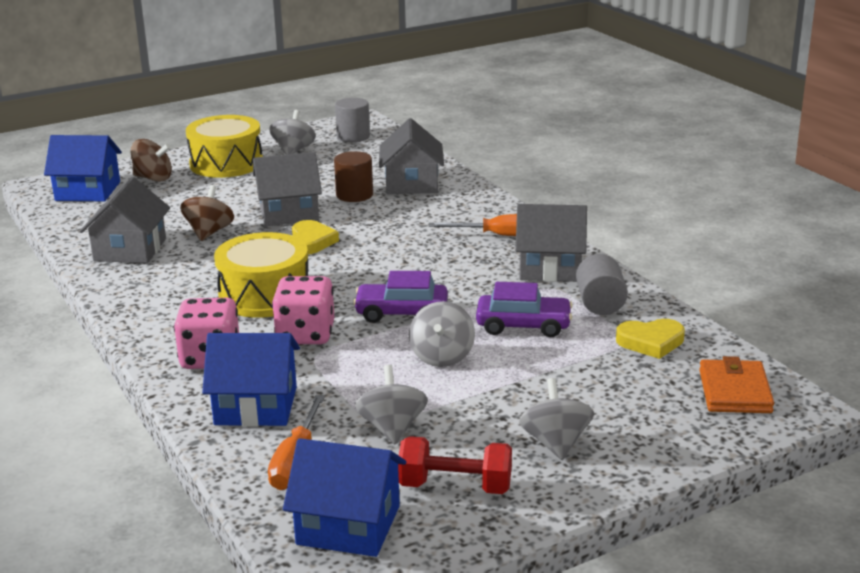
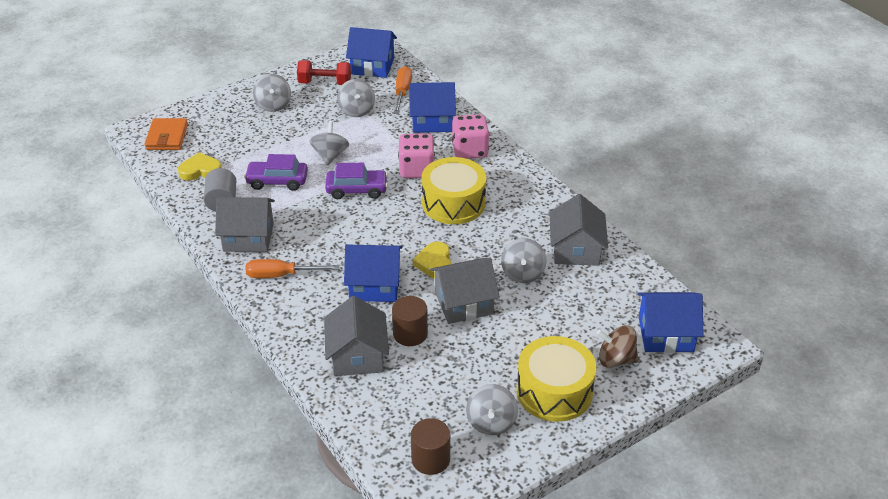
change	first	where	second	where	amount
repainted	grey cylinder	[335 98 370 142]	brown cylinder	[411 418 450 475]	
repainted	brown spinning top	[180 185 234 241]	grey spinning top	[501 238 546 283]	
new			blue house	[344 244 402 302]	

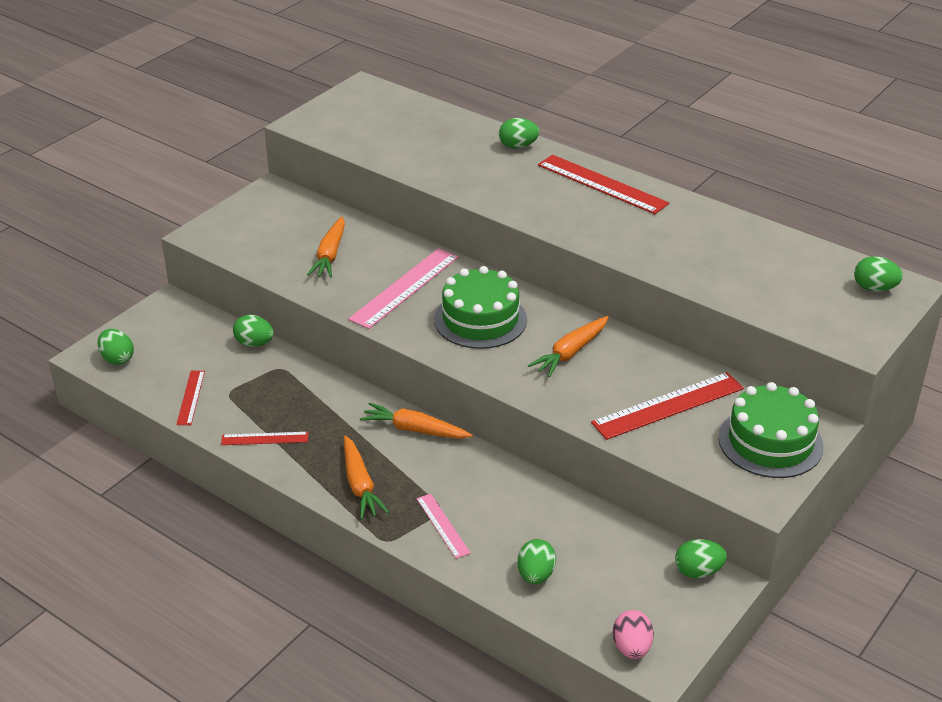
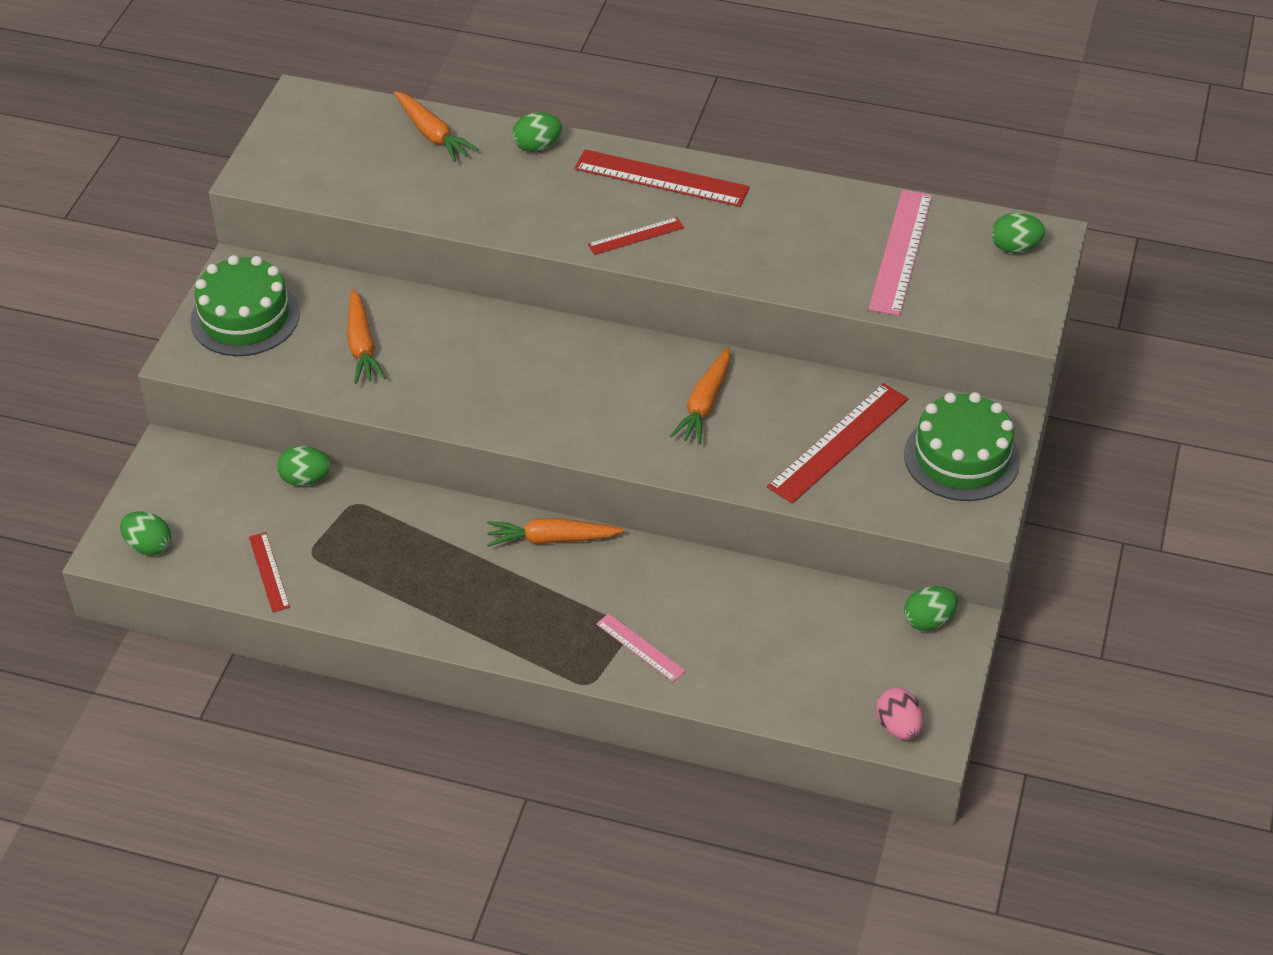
change	first	where	second	where	amount
shifted	pink ruler	[348 248 458 329]		[868 190 932 316]	
shifted	green cake	[434 266 527 349]		[190 255 300 356]	
shifted	red ruler	[221 432 309 445]		[588 217 684 255]	
shifted	orange carrot	[344 436 389 519]		[394 91 478 162]	
gone	green egg	[517 539 556 584]			

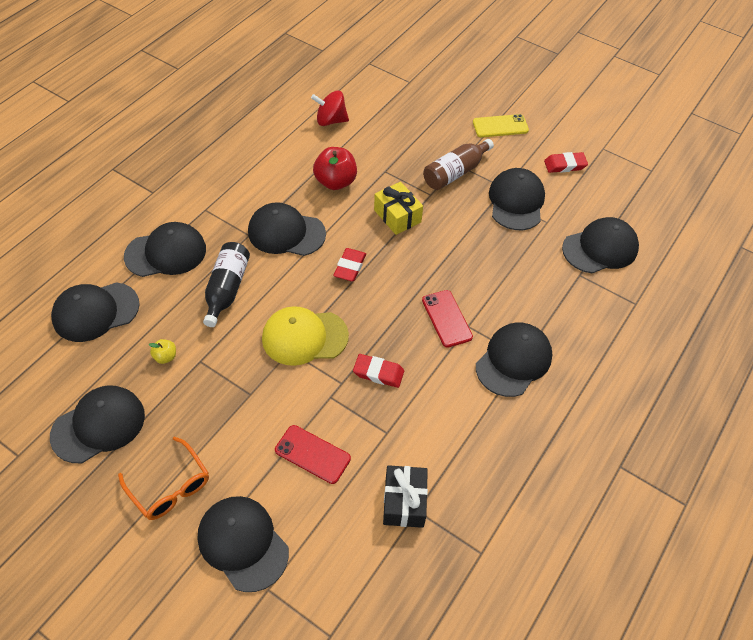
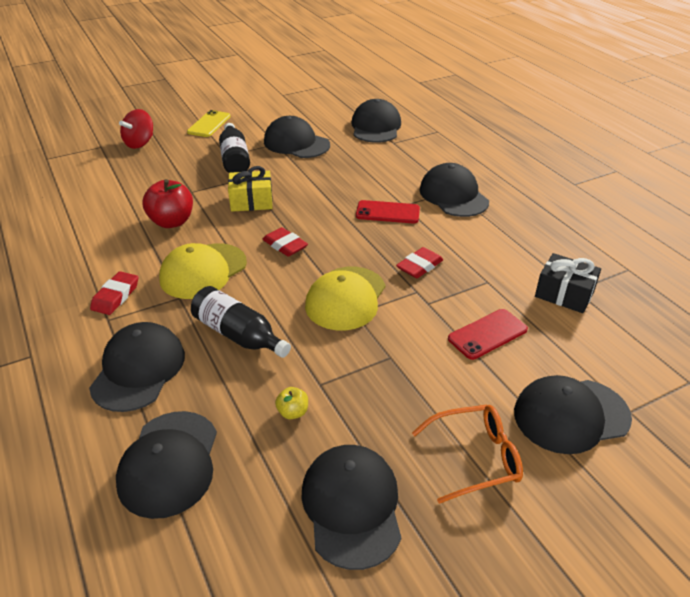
change	first	where	second	where	amount
shifted	red spinning top	[311 91 349 126]		[119 109 153 149]	
repainted	brown bottle	[423 139 494 190]	black bottle	[219 123 250 173]	
shifted	red eraser	[544 152 588 173]		[90 271 138 315]	
repainted	black cap	[248 202 326 256]	yellow cap	[159 243 247 299]	

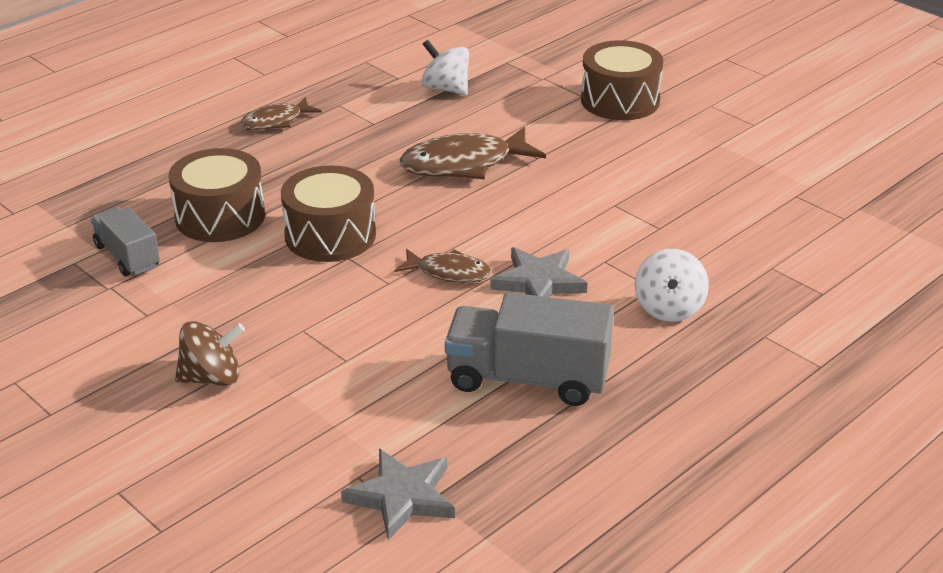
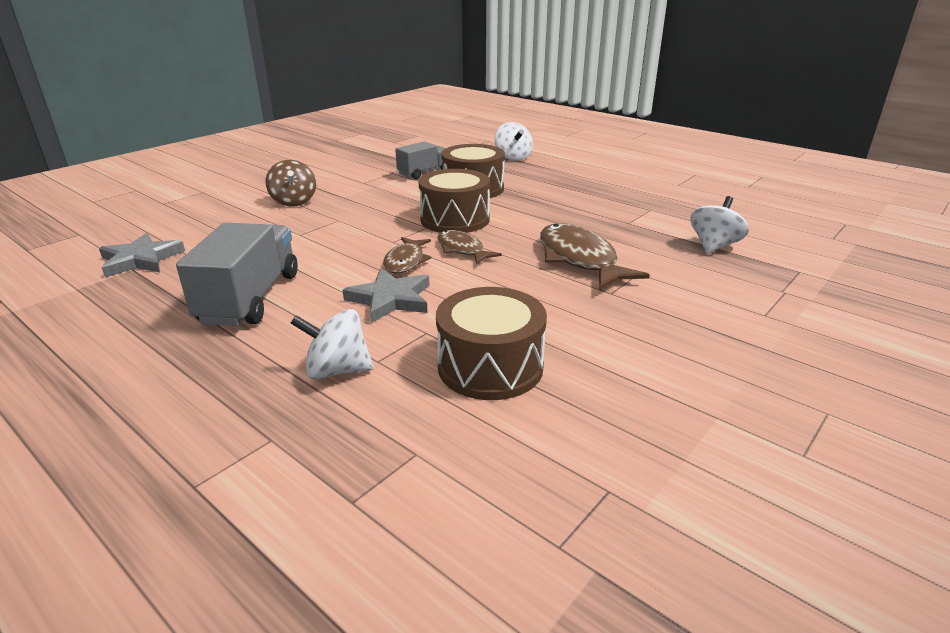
change	first	where	second	where	amount
shifted	brown drum	[581 40 663 120]		[436 287 547 400]	
shifted	brown fish	[240 97 321 130]		[437 230 502 265]	
new			white spinning top	[495 122 533 161]	

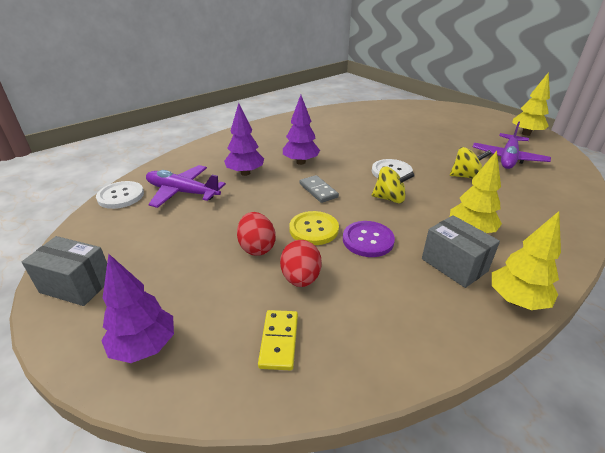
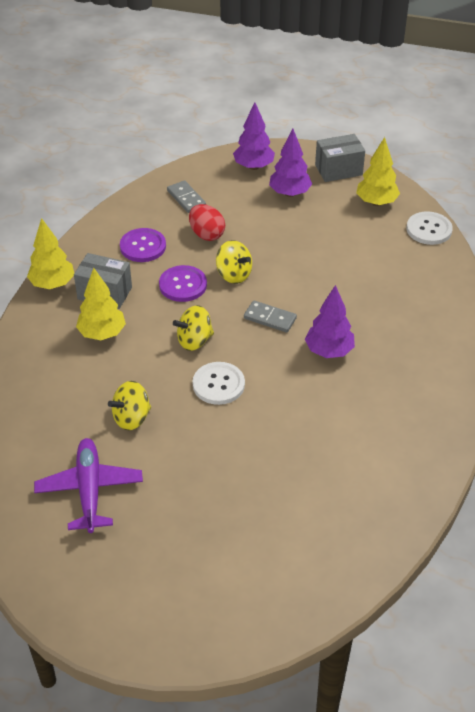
change	first	where	second	where	amount
shifted	yellow tree	[512 72 550 136]		[356 137 400 206]	
shifted	purple tree	[224 103 264 176]		[269 129 312 197]	
gone	purple plane	[146 165 226 208]			
swapped	yellow button	[289 211 339 245]	yellow spinning top	[216 240 252 284]	
gone	red egg	[237 212 276 256]			
repainted	yellow domino	[258 310 298 370]	grey domino	[167 180 206 213]	
new			purple button	[120 228 166 262]	

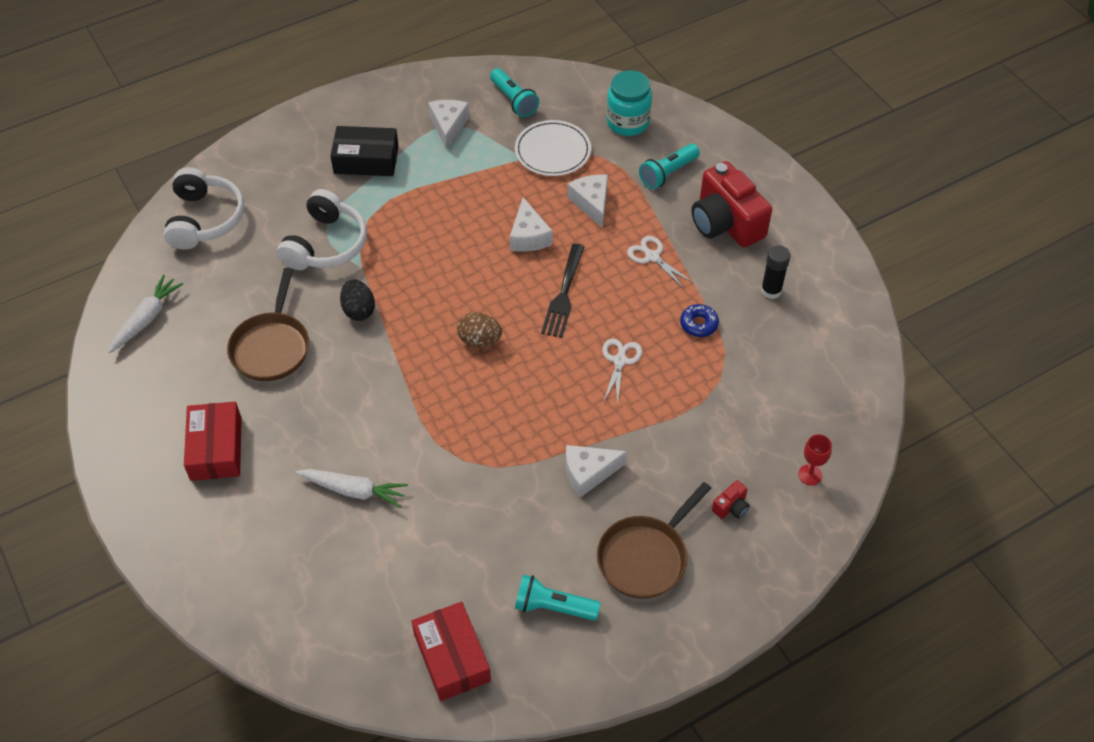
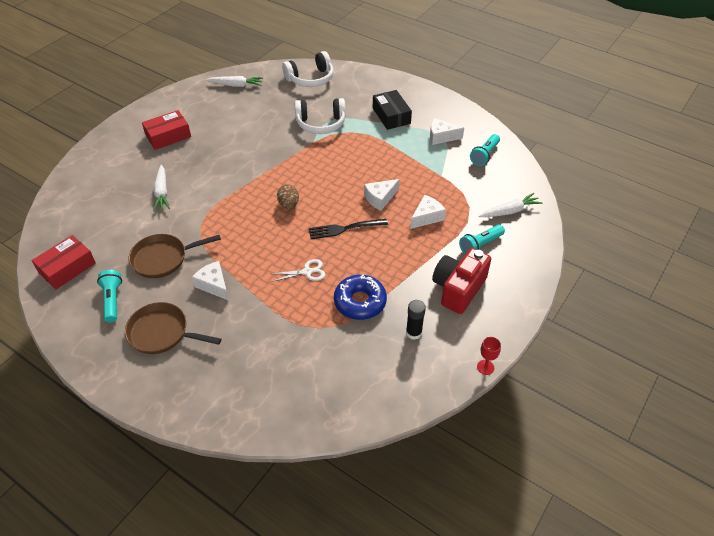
change	first	where	second	where	amount
swapped	turquoise jar	[607 70 652 136]	white carrot	[479 193 542 217]	
rotated	white cheese	[428 100 469 150]		[430 118 464 145]	150 degrees counterclockwise
gone	white plate	[515 120 591 176]			
rotated	turquoise flashlight	[639 144 700 189]		[459 224 505 254]	60 degrees counterclockwise
gone	white scissors	[627 236 693 289]			
shifted	brown pan	[227 268 309 381]		[128 234 221 278]	
gone	black egg	[340 279 375 321]			
scaled	blue donut	[680 304 719 337]		[334 274 387 320]	x1.88
shifted	red goblet	[798 434 832 485]		[477 337 501 375]	
gone	red camera	[712 480 750 519]			

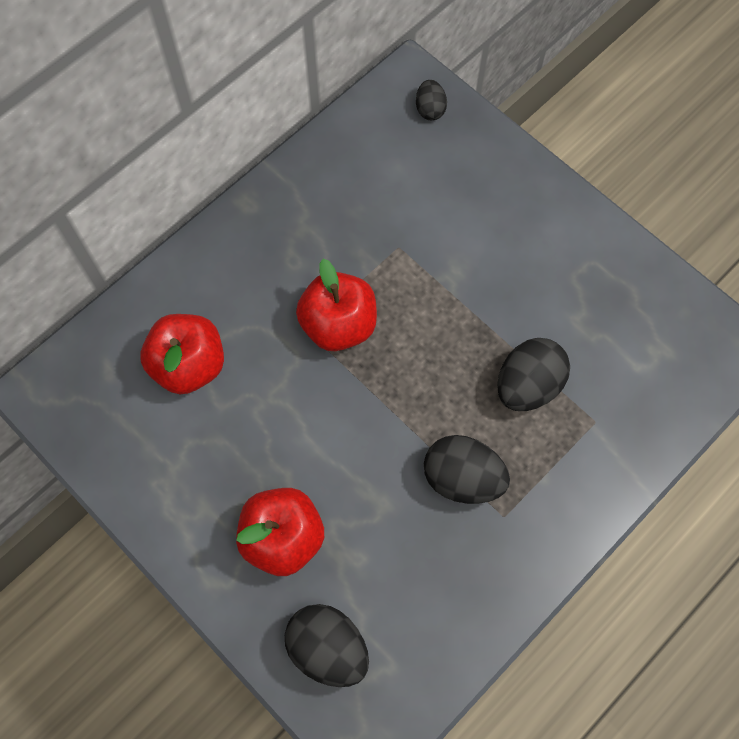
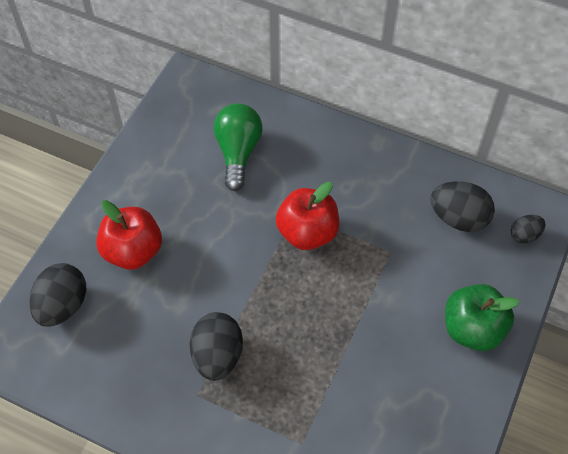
change	first	where	second	where	amount
swapped	red apple	[141 314 224 394]	green light bulb	[214 104 263 191]	
shifted	black egg	[497 338 570 411]		[430 181 495 232]	
new			green apple	[445 284 519 351]	

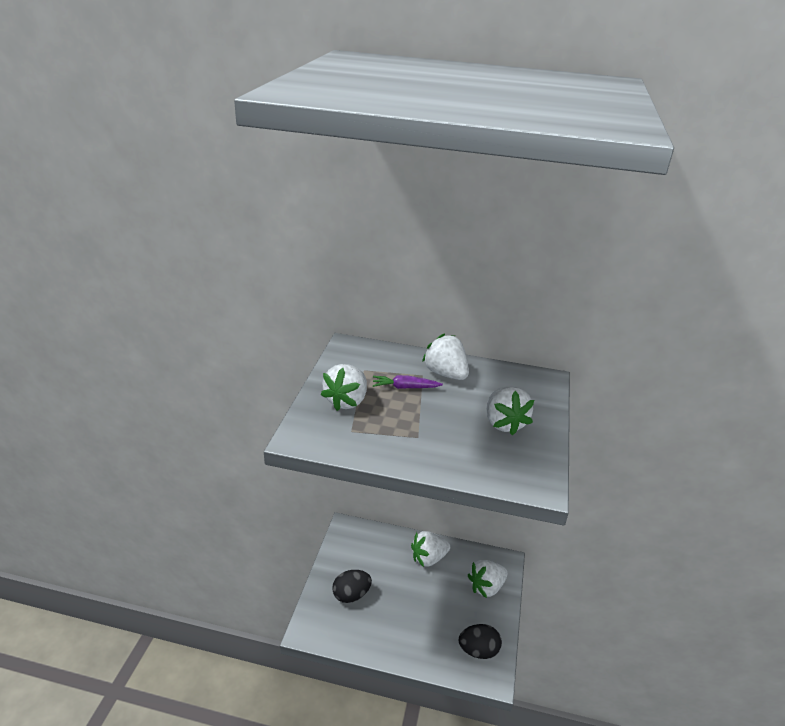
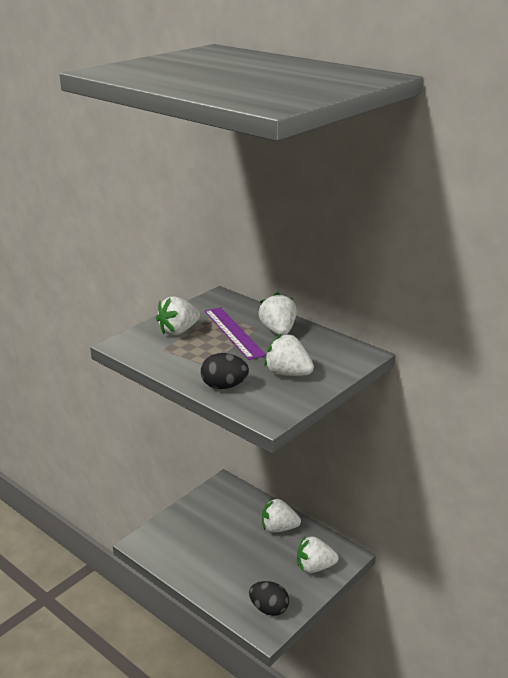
change	first	where	second	where	amount
swapped	purple carrot	[373 375 443 389]	purple ruler	[205 307 266 360]	
rotated	white strawberry	[487 386 534 436]		[264 334 314 376]	105 degrees clockwise
shifted	black egg	[332 570 372 603]		[201 353 249 389]	

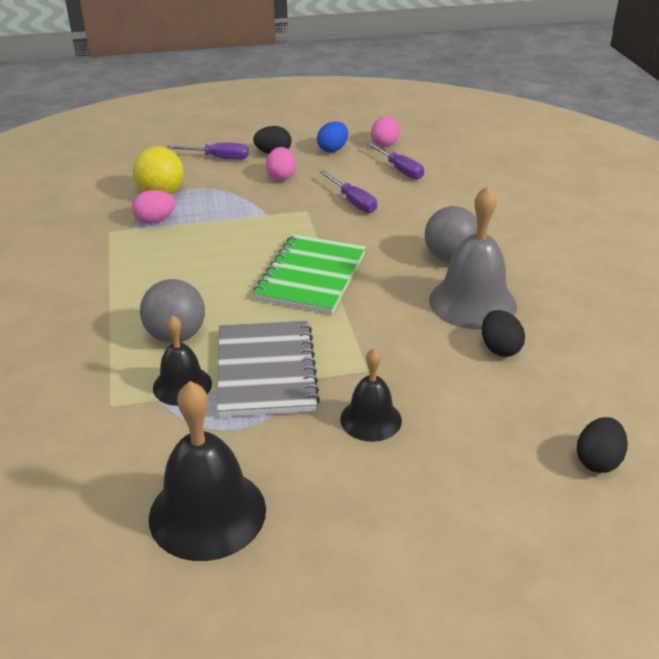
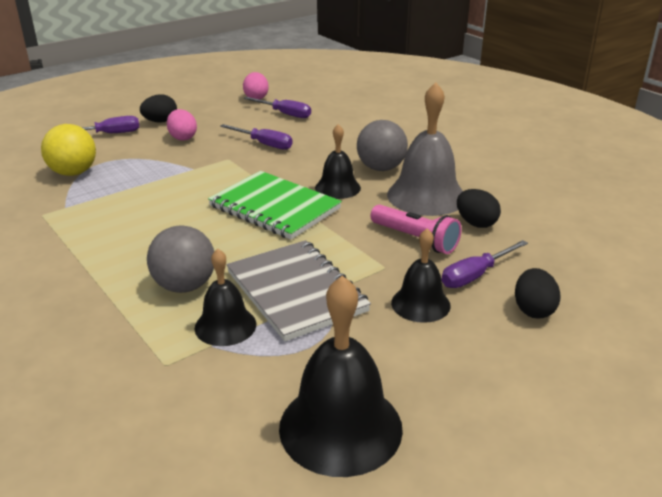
change	first	where	second	where	amount
gone	blue egg	[317 121 348 152]			
gone	pink egg	[132 190 176 224]			
rotated	green notebook	[253 234 366 314]		[208 171 342 240]	45 degrees counterclockwise
shifted	black egg	[577 417 628 473]		[515 268 561 319]	
new			black bell	[315 124 361 199]	
new			pink flashlight	[370 204 462 254]	
new			purple screwdriver	[442 240 528 288]	

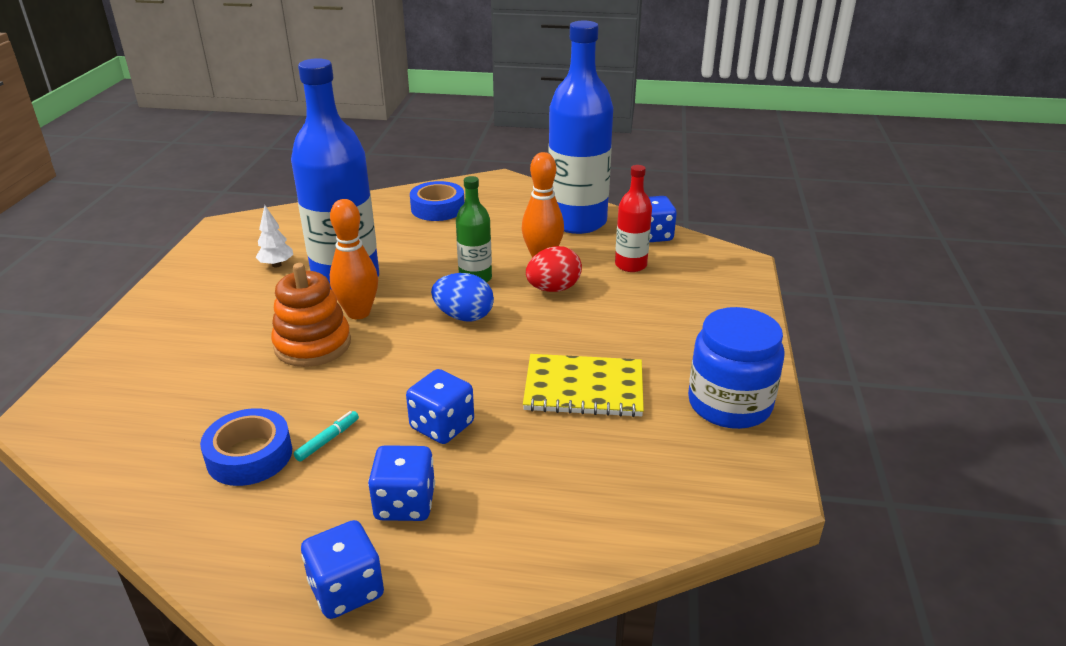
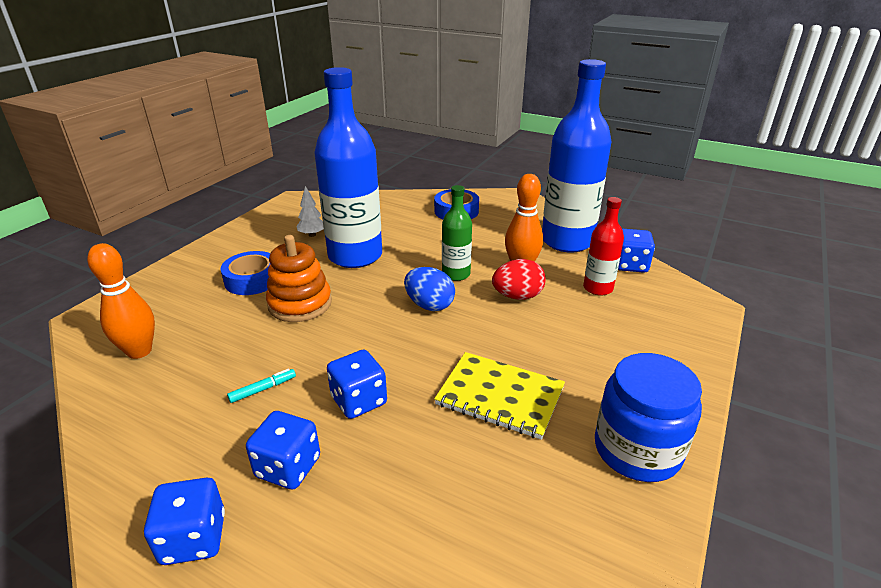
change	first	where	second	where	amount
shifted	orange bowling pin	[330 199 378 319]		[87 243 155 359]	
shifted	blue tape	[200 408 292 486]		[220 251 270 295]	

